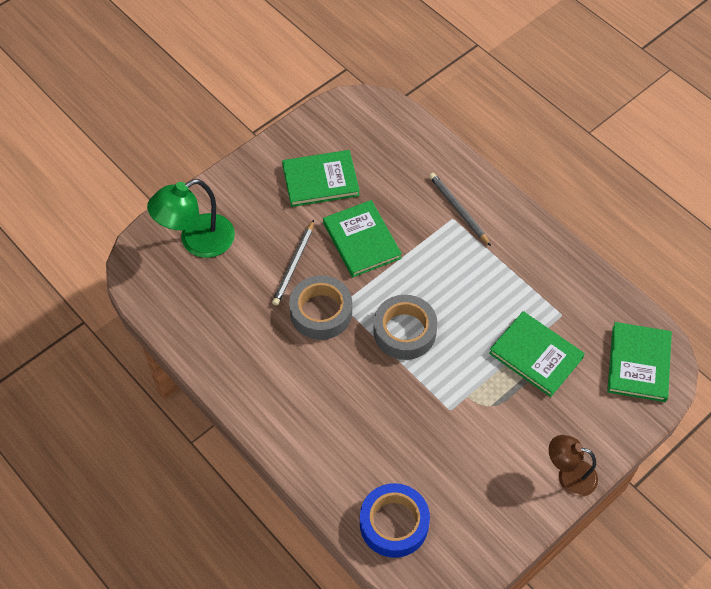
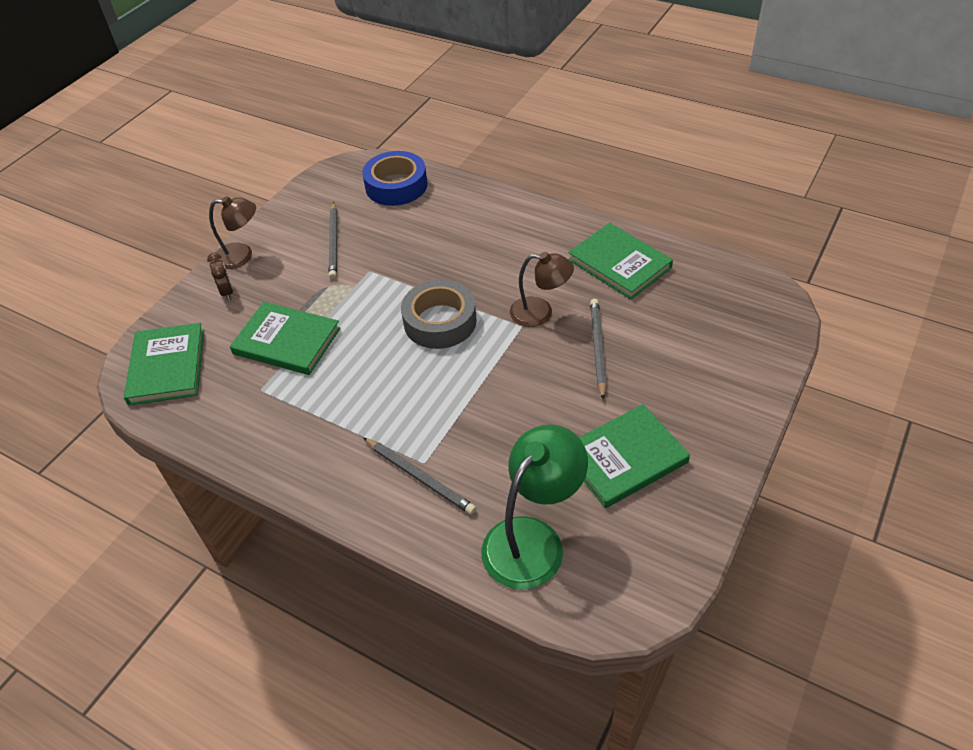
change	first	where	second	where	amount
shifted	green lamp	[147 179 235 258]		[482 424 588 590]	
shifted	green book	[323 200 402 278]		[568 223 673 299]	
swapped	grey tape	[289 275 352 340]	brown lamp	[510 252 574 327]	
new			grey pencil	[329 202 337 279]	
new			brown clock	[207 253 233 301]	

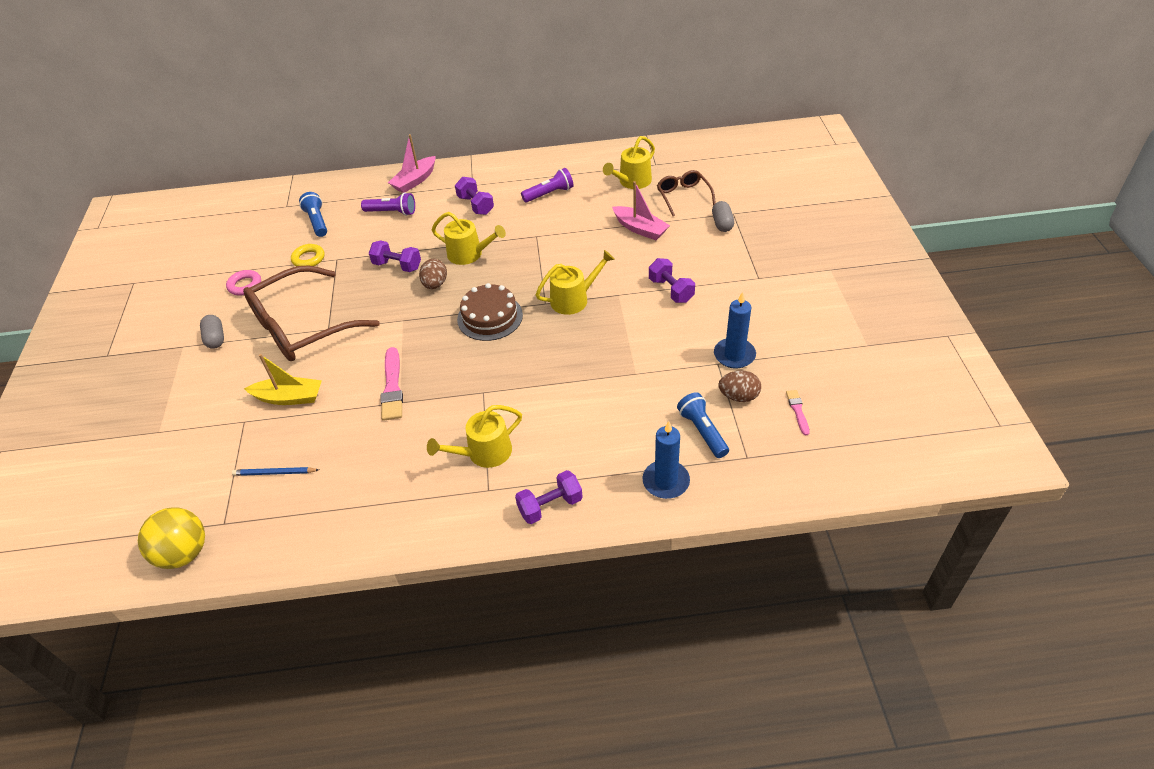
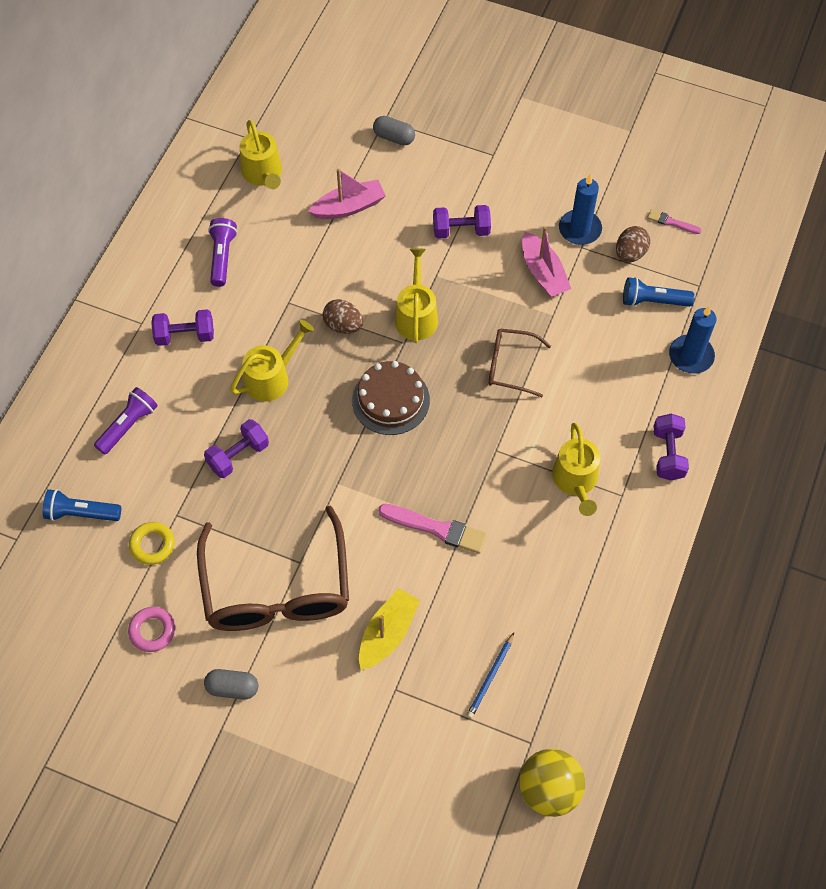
change	first	where	second	where	amount
shifted	pink boat	[388 134 435 193]		[522 226 571 297]	
shifted	brown glasses	[657 170 716 216]		[488 328 551 397]	
shifted	brown egg	[419 259 447 289]		[323 299 363 334]	

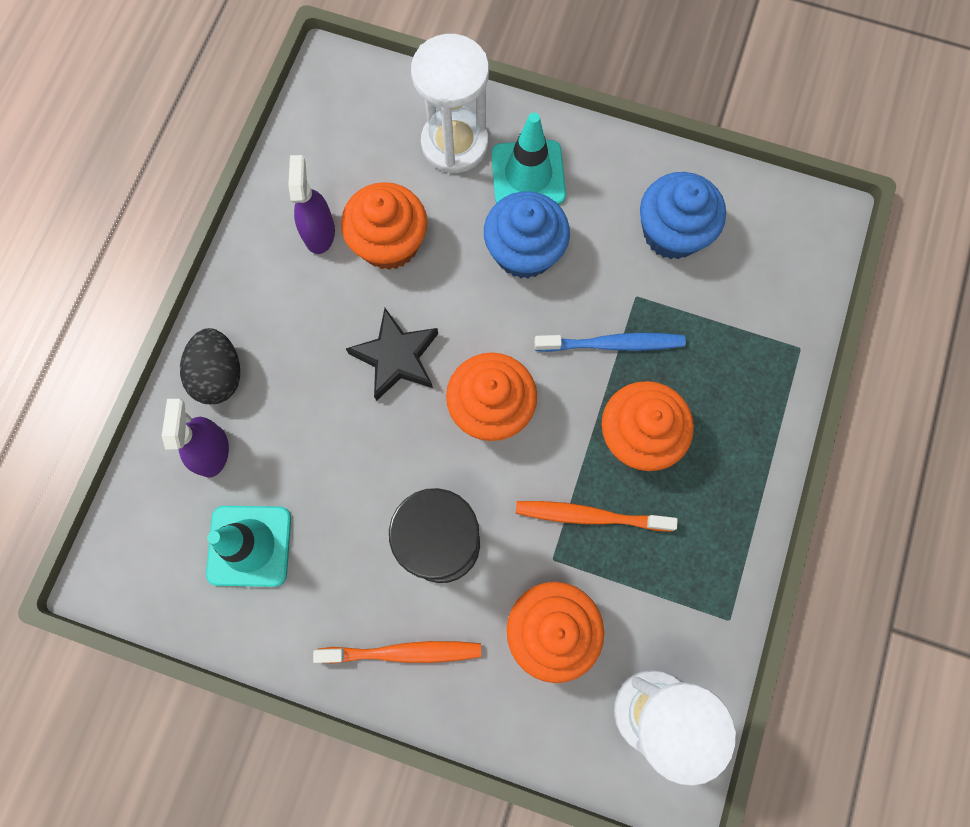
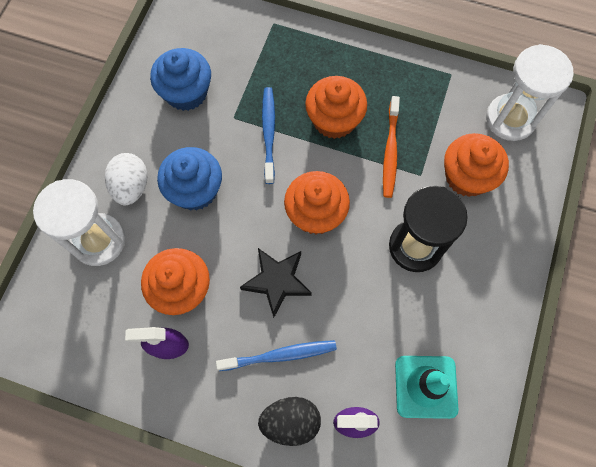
change	first	where	second	where	amount
swapped	turquoise traffic cone	[491 113 566 205]	white egg	[105 153 148 205]	
gone	orange toothbrush	[313 641 481 664]			
new			blue toothbrush	[216 340 337 371]	

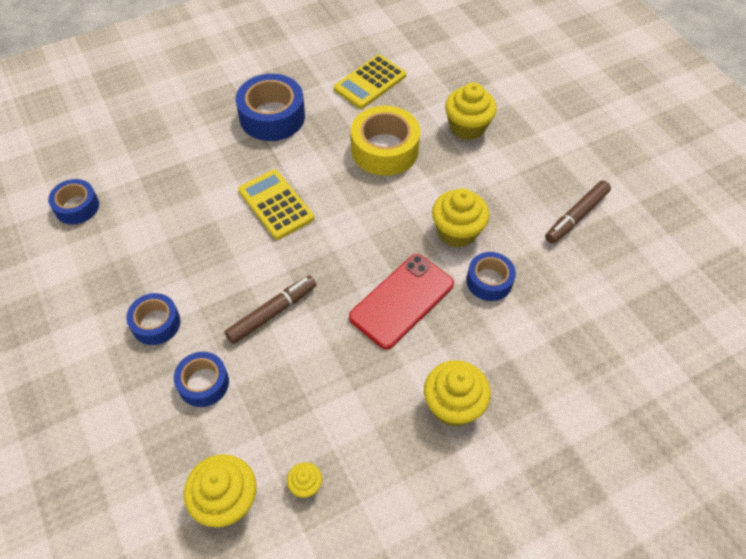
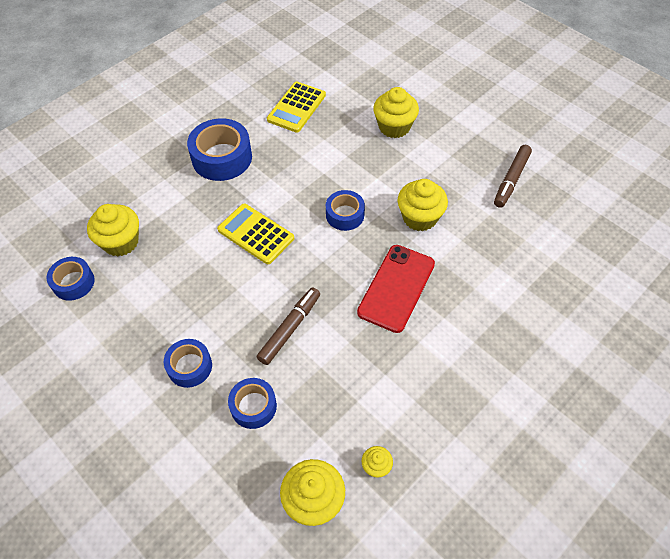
change	first	where	second	where	amount
gone	yellow tape	[351 105 420 176]			
shifted	blue tape	[466 252 516 301]		[326 190 365 231]	
shifted	yellow cupcake	[424 360 491 427]		[87 204 139 257]	

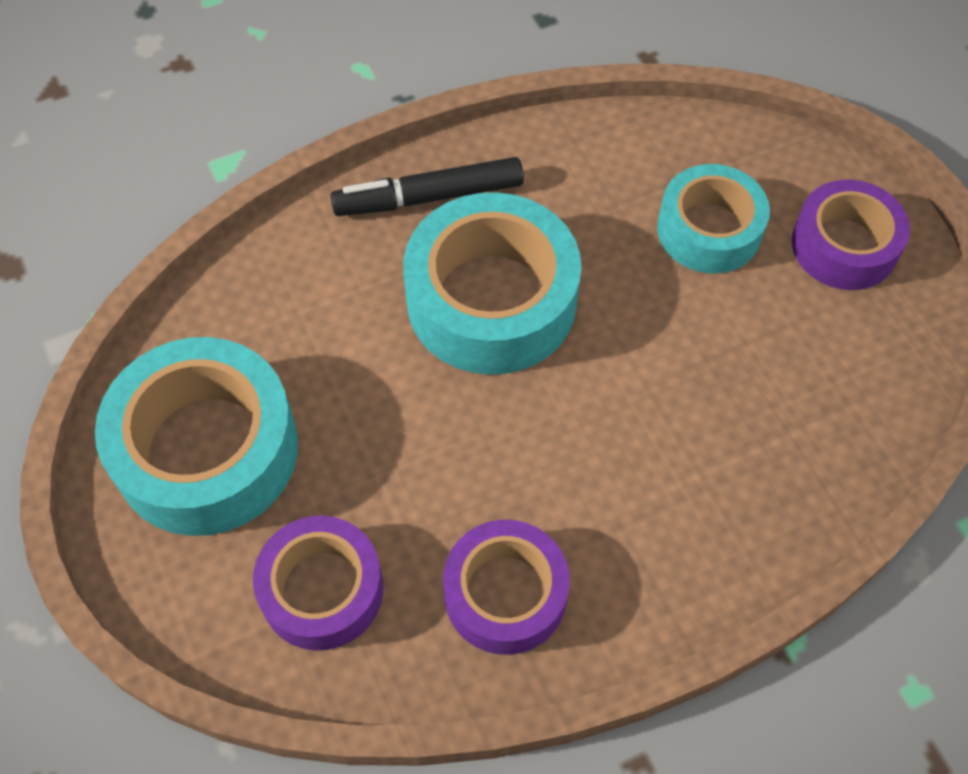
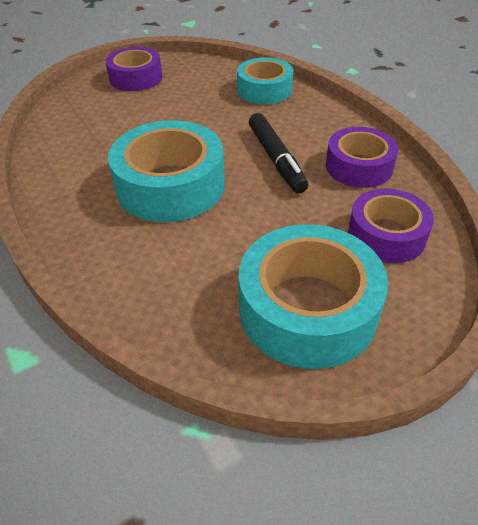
change	first	where	second	where	amount
shifted	black marker	[330 157 524 216]		[249 113 308 193]	
shifted	turquoise tape	[657 164 770 273]		[237 57 293 104]	

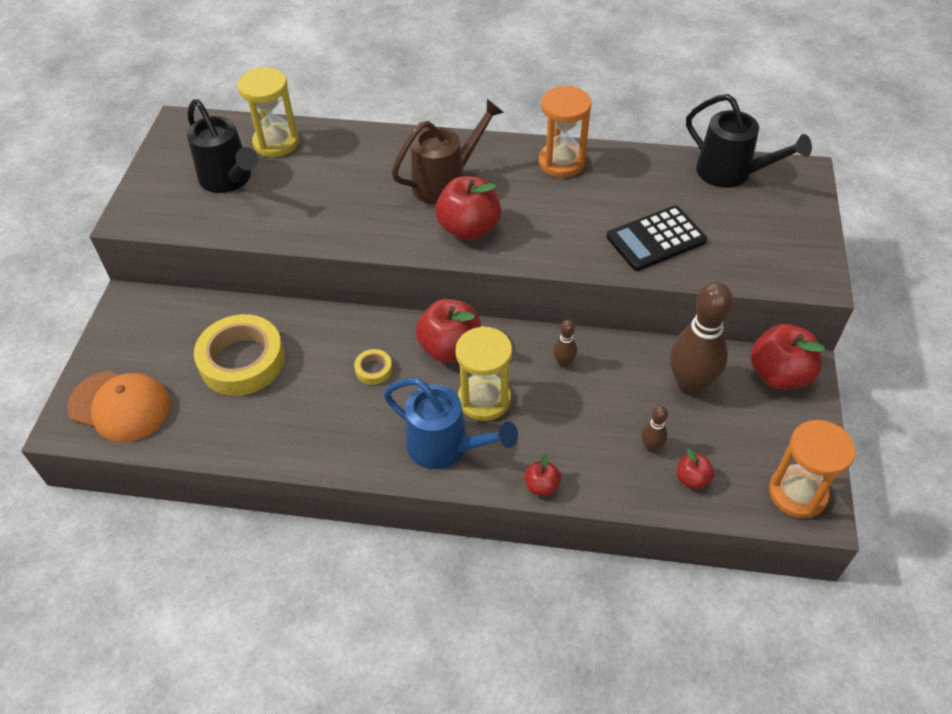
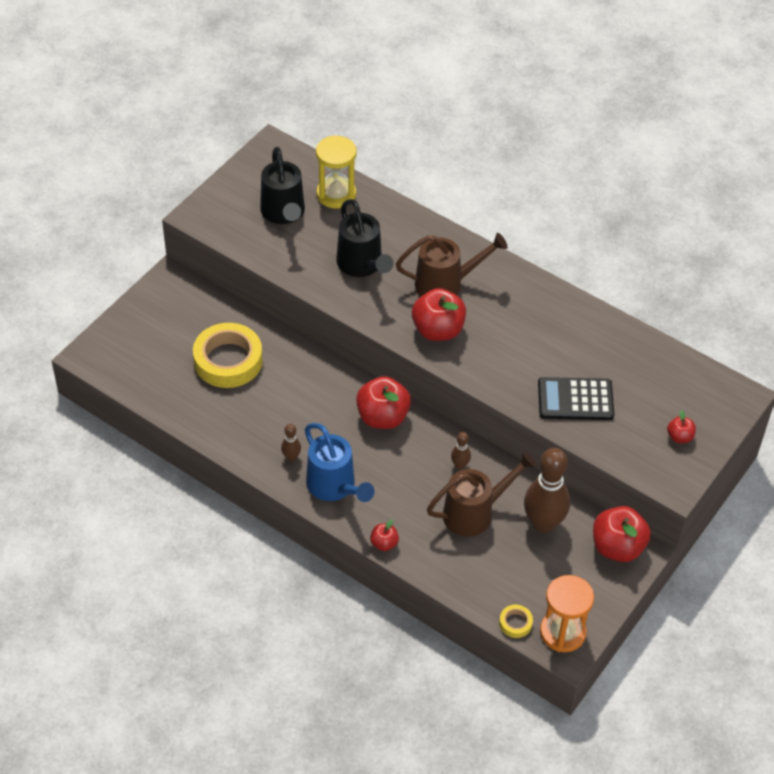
change	first	where	second	where	amount
gone	orange hourglass	[538 86 592 178]			
shifted	black watering can	[686 94 812 188]		[336 199 394 277]	
gone	yellow hourglass	[455 326 512 421]			
shifted	yellow tape	[354 349 392 385]		[499 605 533 638]	
gone	orange cap	[67 371 171 442]			
shifted	brown bowling pin	[641 406 668 452]		[281 424 301 461]	
shifted	red apple	[677 449 714 490]		[667 410 696 443]	
new			brown watering can	[427 451 537 537]	

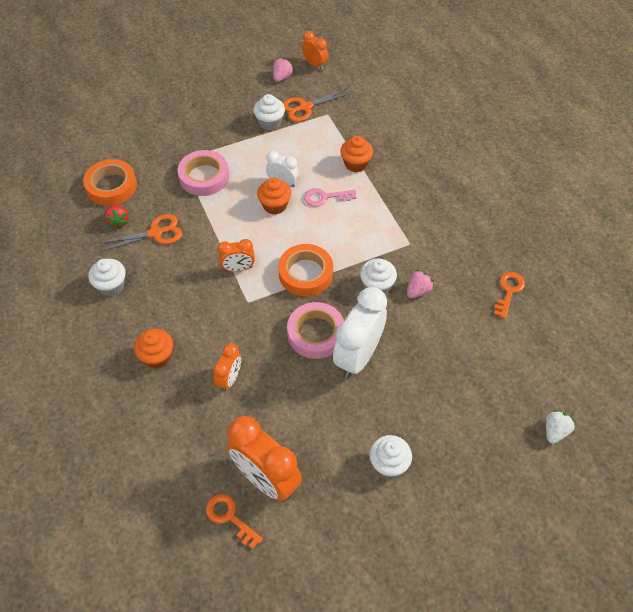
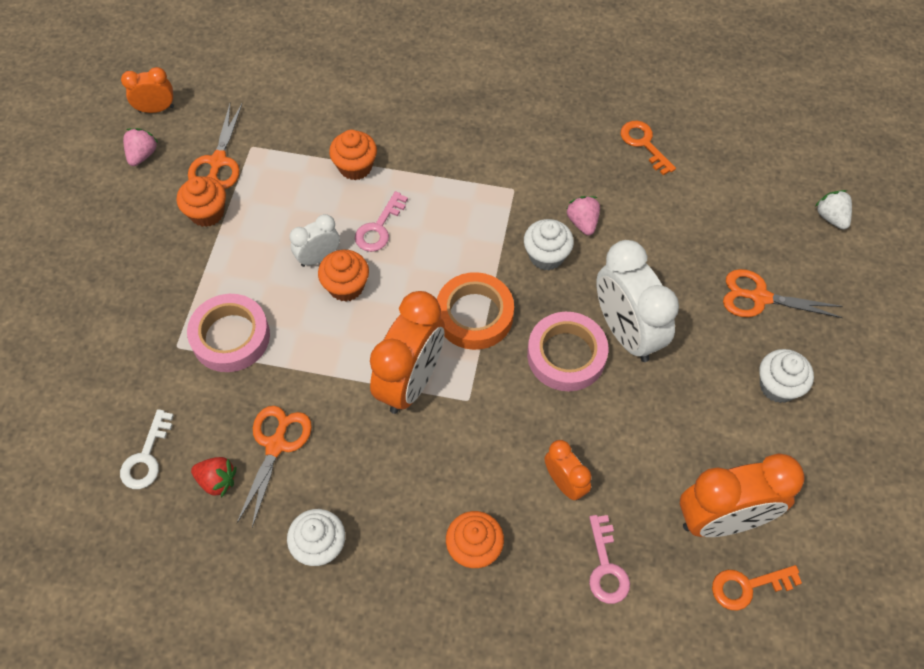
change	first	where	second	where	amount
rotated	pink strawberry	[273 58 294 82]		[123 128 159 166]	45 degrees clockwise
repainted	white cupcake	[253 94 285 130]	orange cupcake	[177 176 226 227]	
swapped	orange tape	[83 159 137 206]	white key	[120 409 174 489]	
scaled	orange clock	[218 239 255 272]		[370 291 445 414]	x1.90
new			orange scissors	[723 269 843 318]	
new			pink key	[589 515 630 604]	

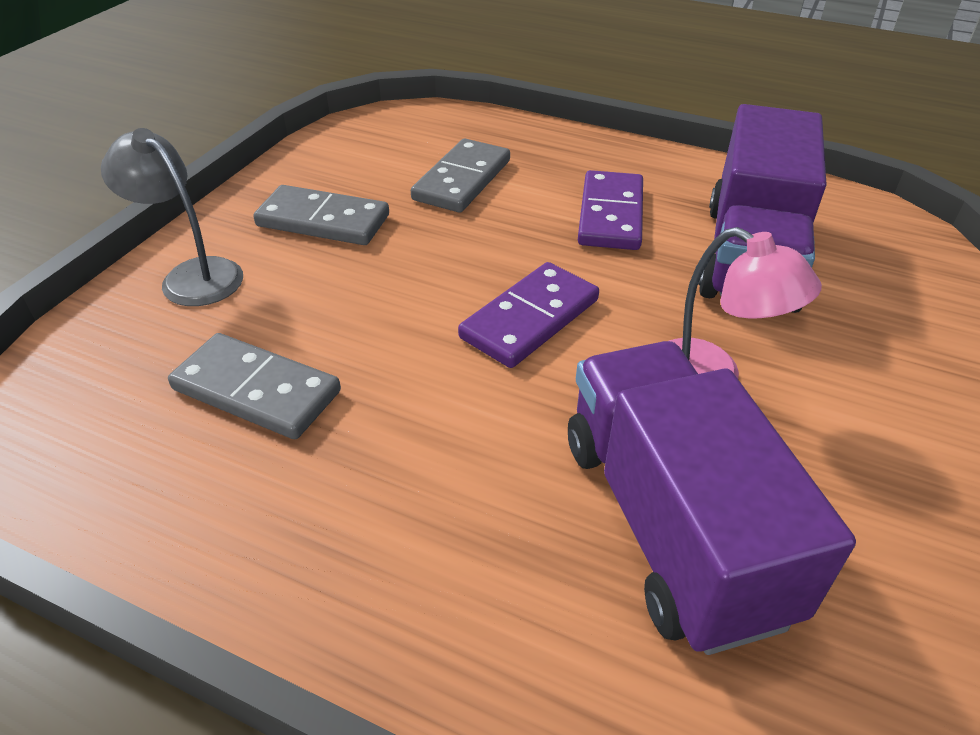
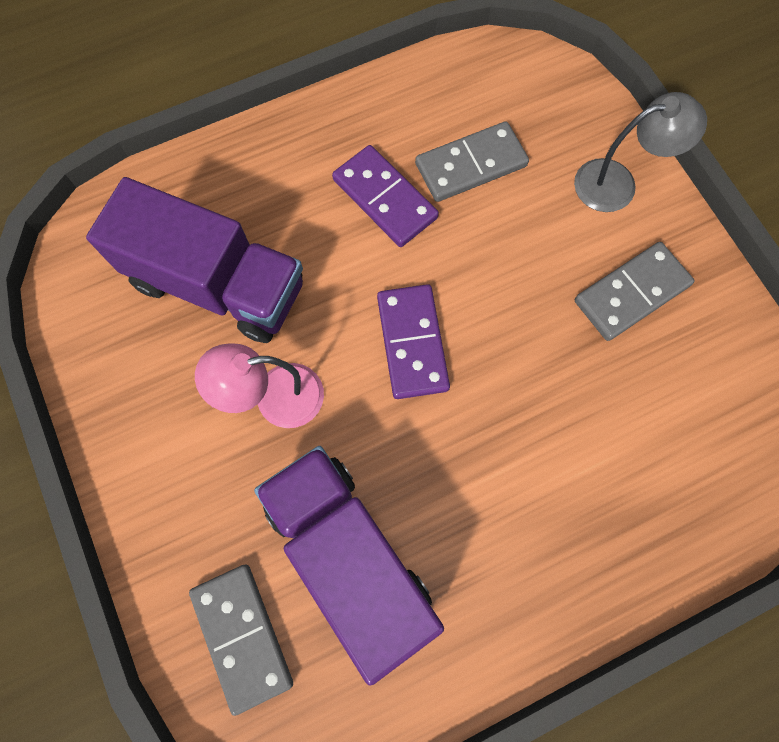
change	first	where	second	where	amount
shifted	grey domino	[411 139 510 212]		[189 565 293 716]	
shifted	purple domino	[578 170 643 250]		[332 145 439 247]	

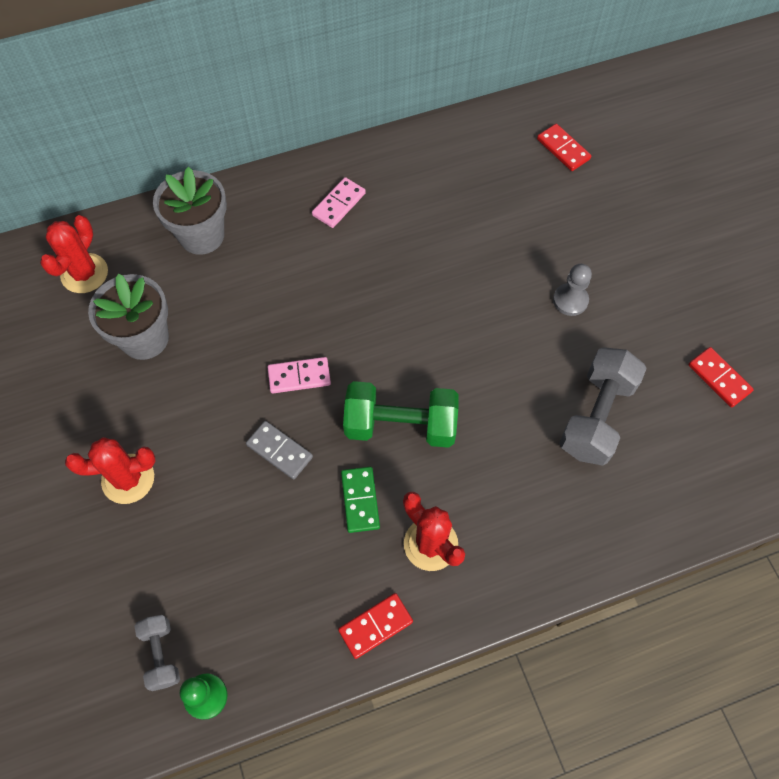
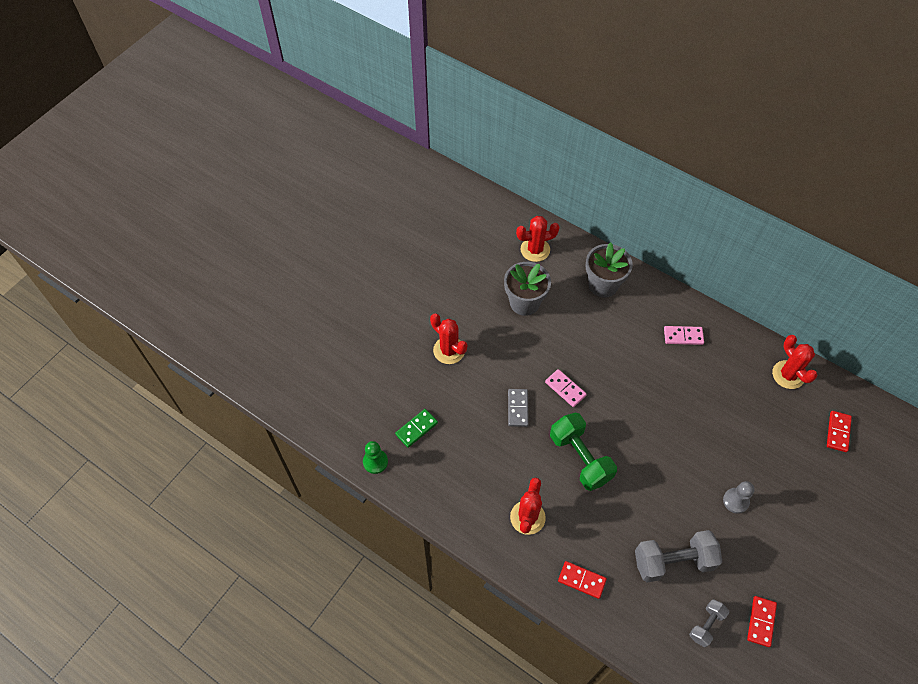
change	first	where	second	where	amount
shifted	green domino	[341 467 380 533]		[395 409 438 448]	
shifted	red domino	[338 593 413 659]		[558 561 607 599]	
shifted	grey dumbbell	[134 615 180 691]		[689 599 729 647]	
new			red cactus	[772 335 817 389]	

